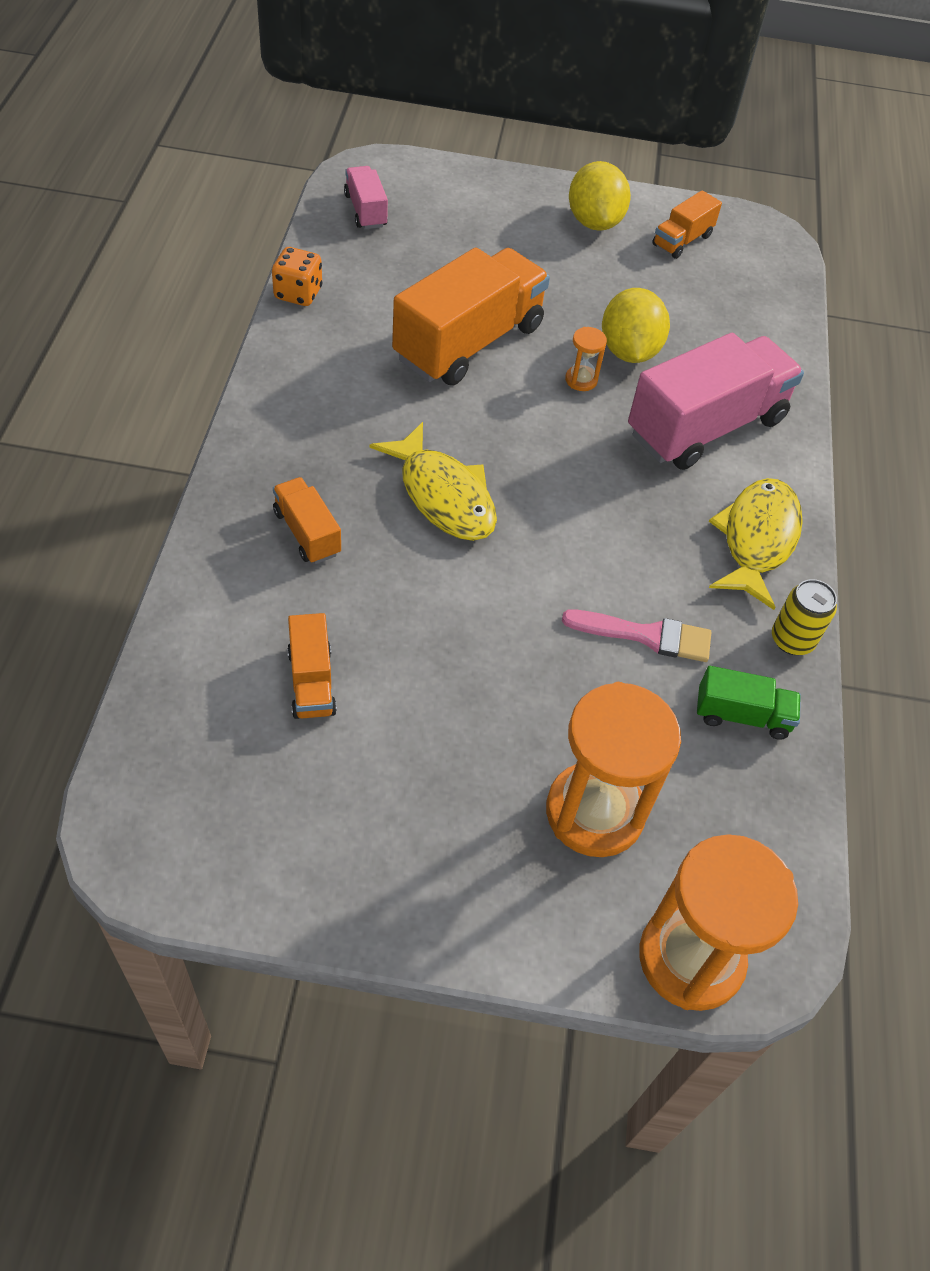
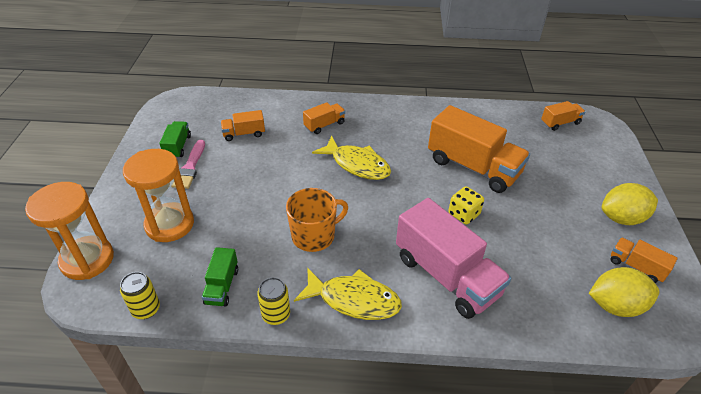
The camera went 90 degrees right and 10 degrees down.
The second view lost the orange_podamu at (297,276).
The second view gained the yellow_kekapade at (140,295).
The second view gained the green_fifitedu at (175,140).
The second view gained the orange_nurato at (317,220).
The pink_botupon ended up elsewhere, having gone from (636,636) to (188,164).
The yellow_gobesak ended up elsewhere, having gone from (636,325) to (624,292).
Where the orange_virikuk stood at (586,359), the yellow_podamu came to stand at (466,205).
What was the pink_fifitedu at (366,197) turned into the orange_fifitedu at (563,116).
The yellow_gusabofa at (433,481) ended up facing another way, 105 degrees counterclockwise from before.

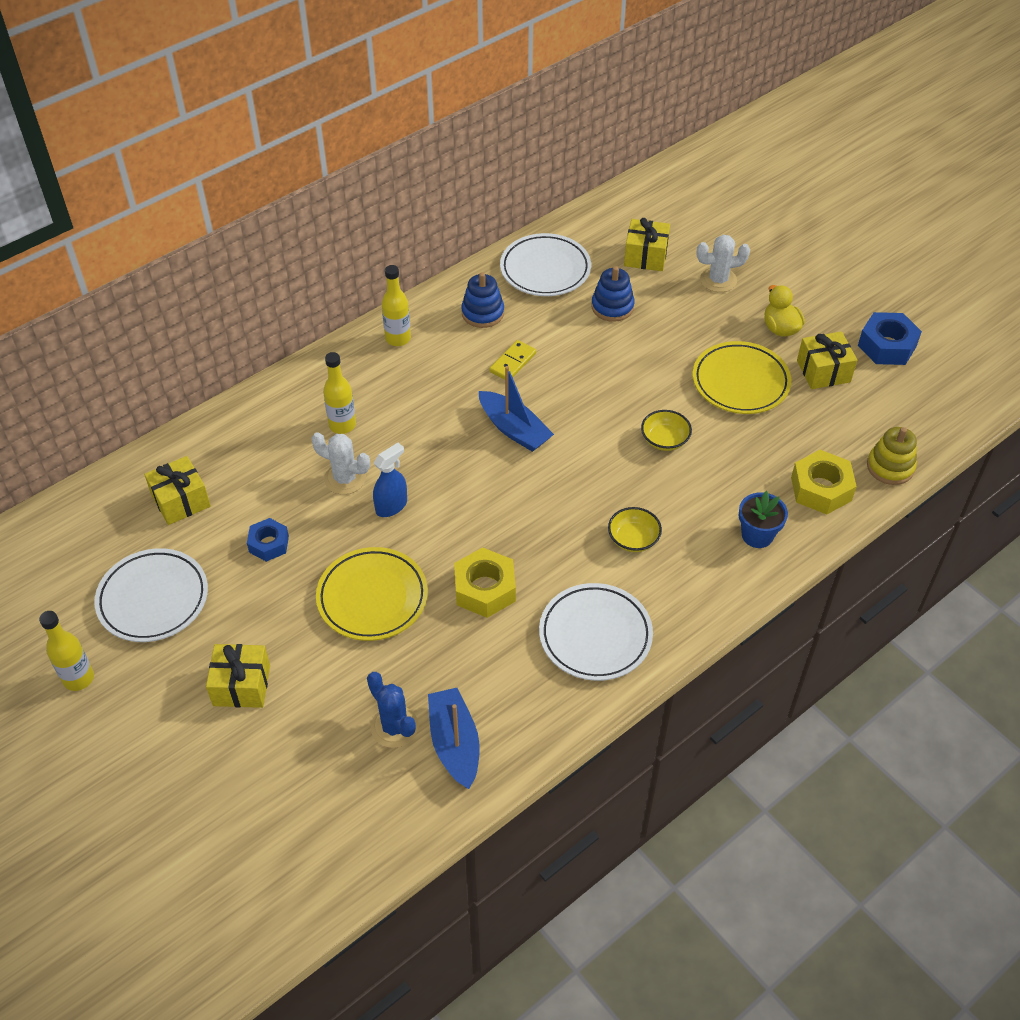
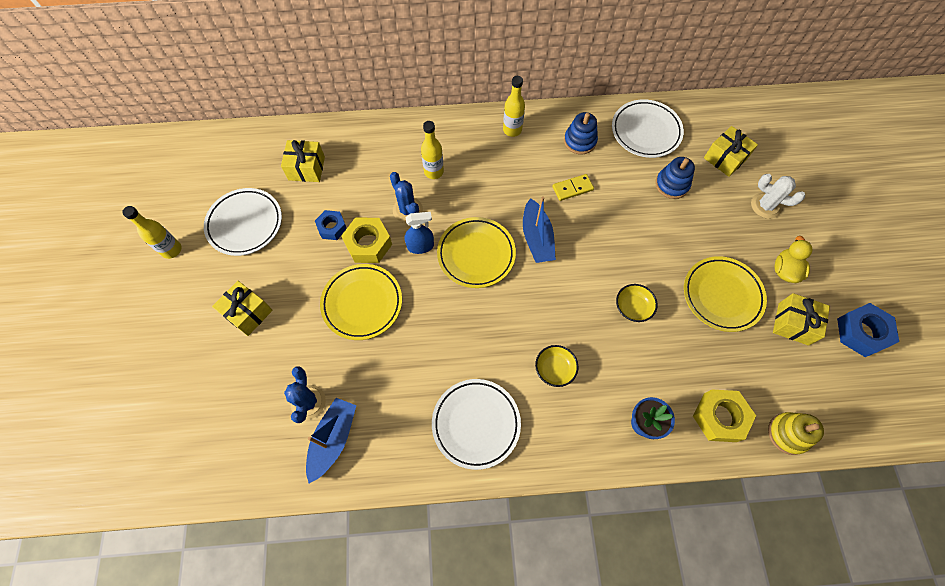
The camera went 35 degrees right and 15 degrees up.
The second view gained the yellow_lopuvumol at (476,252).
The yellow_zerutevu ended up elsewhere, having gone from (485,582) to (366,240).
What was the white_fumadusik at (340,463) turned into the blue_fumadusik at (406,197).

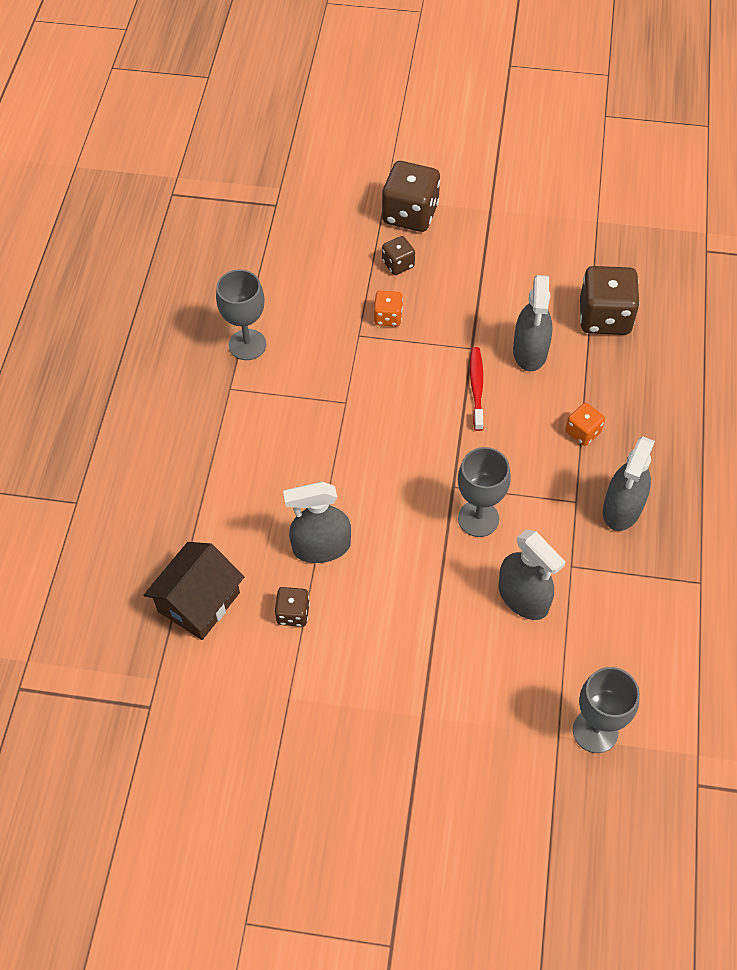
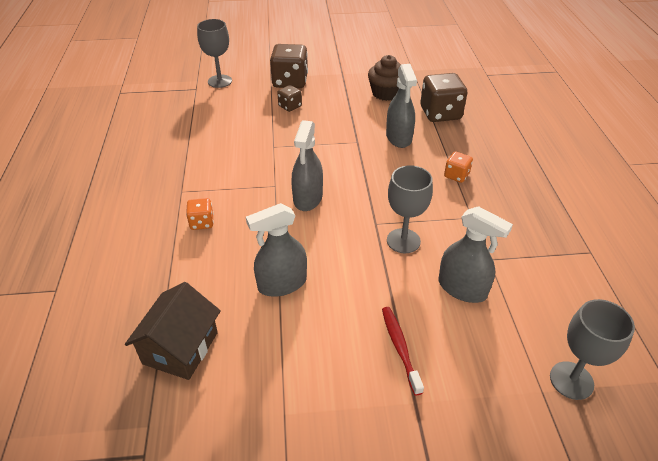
The camera went 15 degrees left and 15 degrees down.
The second view lost the brown_podamu at (292,607).
The second view gained the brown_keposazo at (384,78).
The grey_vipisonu ended up elsewhere, having gone from (241,315) to (214,53).
The orange_podamu ended up elsewhere, having gone from (388,309) to (200,214).
The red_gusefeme ended up elsewhere, having gone from (477,389) to (403,351).
The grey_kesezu ended up elsewhere, having gone from (629,483) to (307,165).

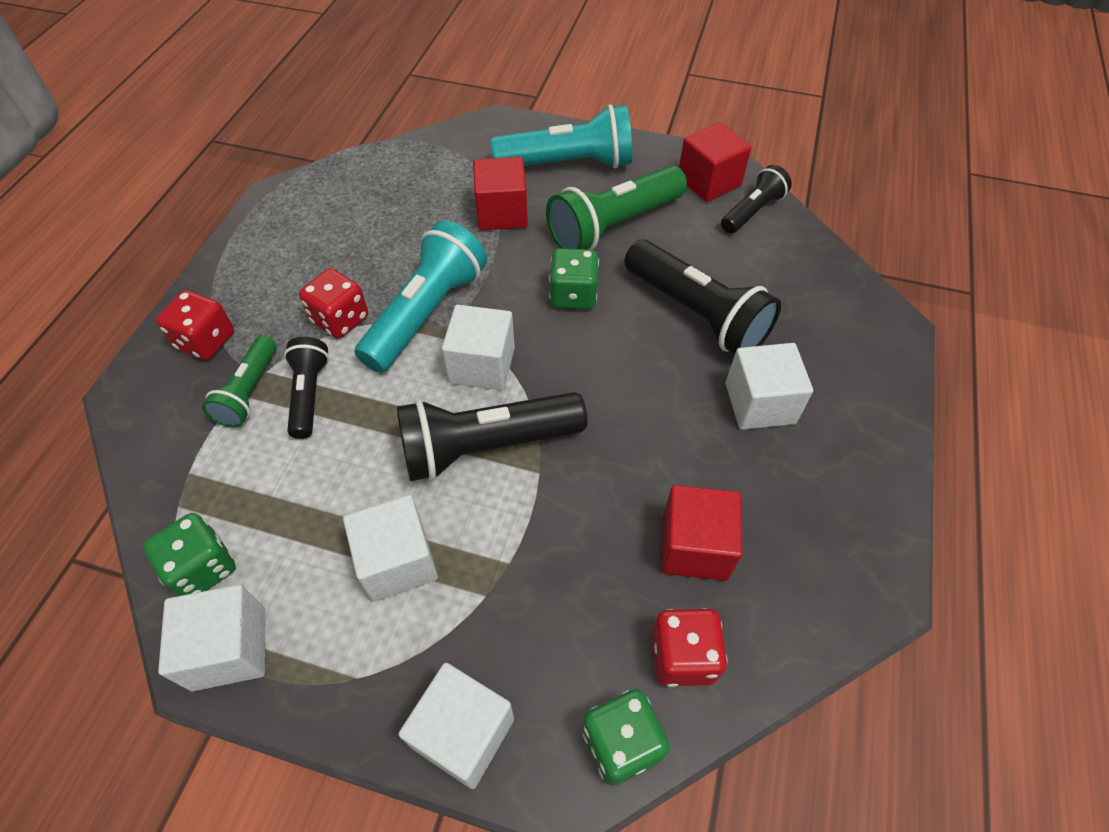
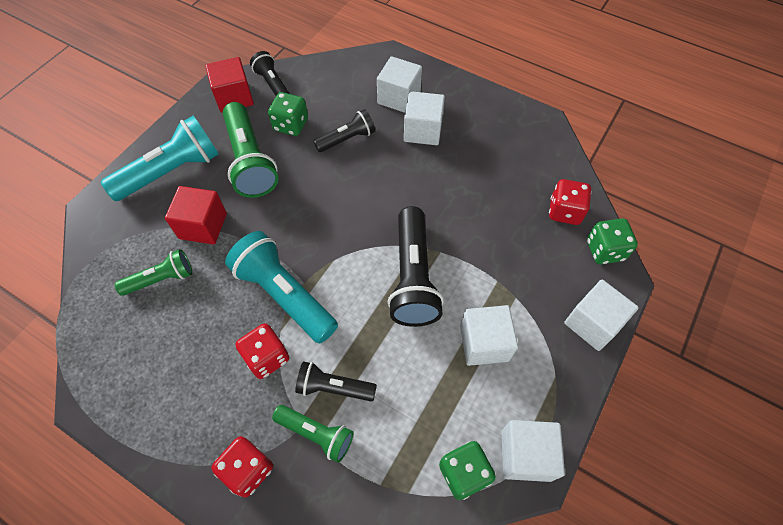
The camera went 75 degrees left and 5 degrees up.
The second view lost the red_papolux at (702,533).
The second view gained the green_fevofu at (153,272).
The white_papolux ended up elsewhere, having gone from (478,347) to (399,84).
The green_podamu ended up elsewhere, having gone from (574,278) to (288,114).
The turquoise_fevofu at (561,136) ended up facing another way, 45 degrees clockwise from before.
The size of the black_fevofu at (702,297) changed by a factor of 0.58.

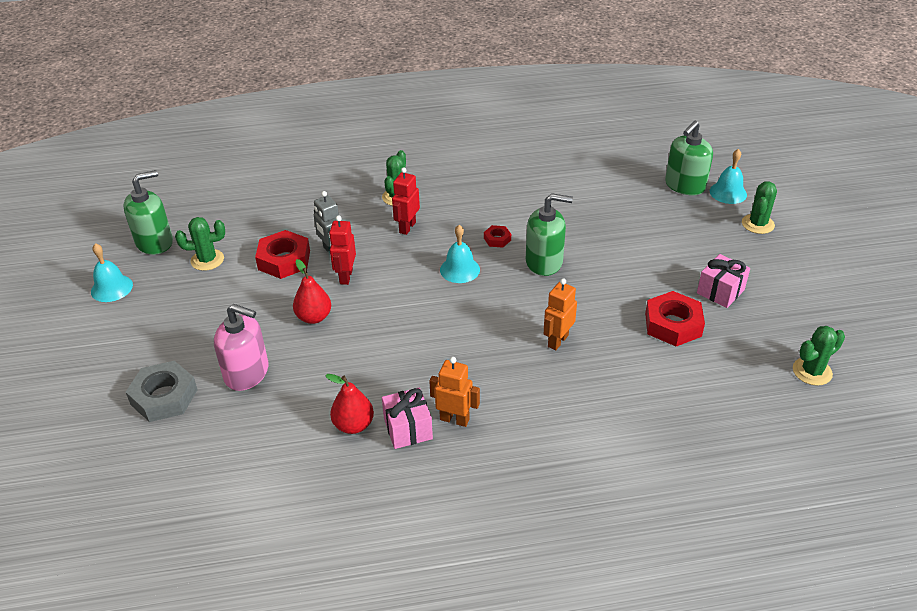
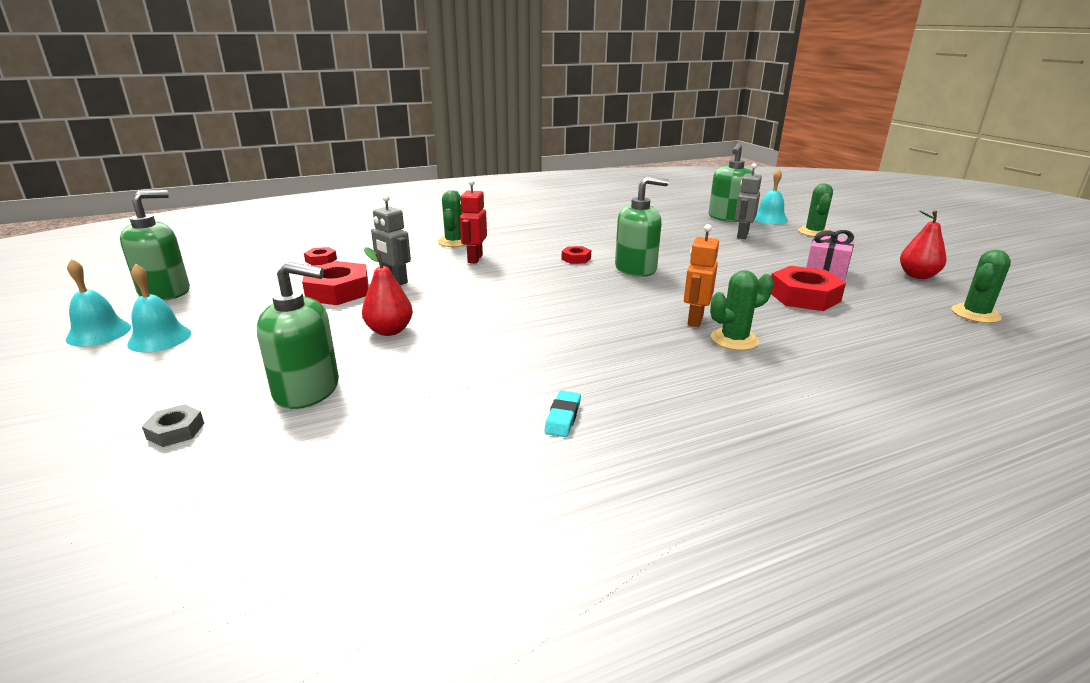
The camera went 15 degrees left and 15 degrees down.
The second view lost the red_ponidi at (342,250).
The second view lost the orange_ponidi at (454,392).
The second view gained the red_zerutevu at (320,256).
The second view gained the grey_ponidi at (748,201).
The green_fumadusik ended up elsewhere, having gone from (200,244) to (742,310).
The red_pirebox ended up elsewhere, having gone from (349,404) to (923,245).
The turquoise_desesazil ended up elsewhere, having gone from (460,254) to (159,308).
Where the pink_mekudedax stood at (407,418), the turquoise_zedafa came to stand at (563,413).
What was the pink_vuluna at (241,347) turned into the green_vuluna at (298,335).
The size of the grey_zerutevu at (162,391) changed by a factor of 0.50.

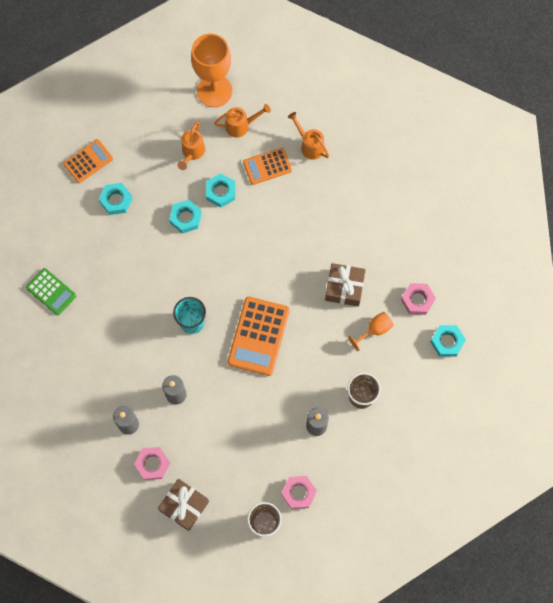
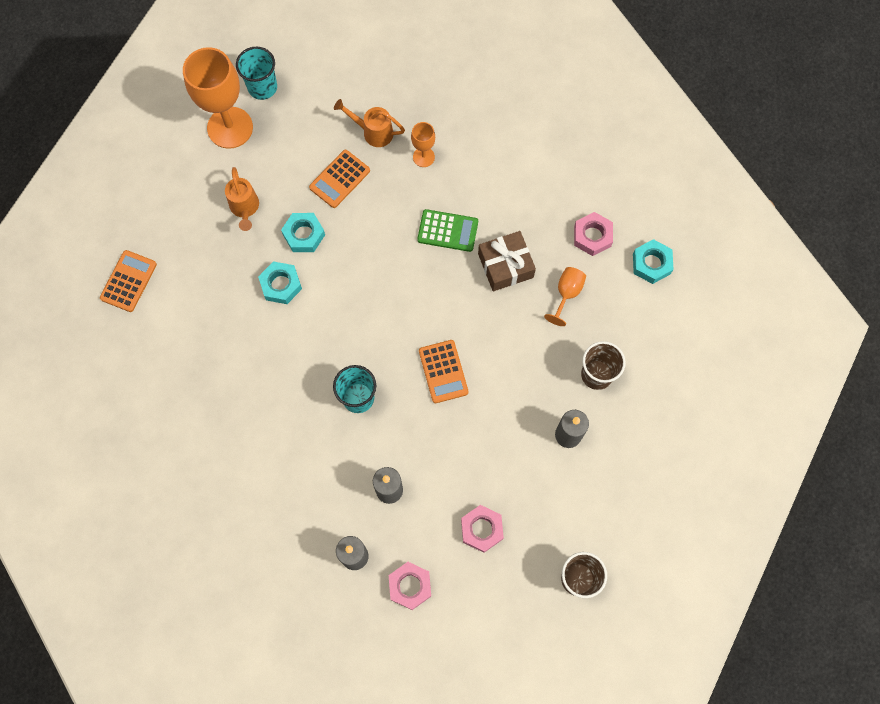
The camera went 30 degrees left and 0 degrees up.
The second view lost the turquoise_zerutevu at (116,199).
The second view lost the brown_mekudedax at (183,505).
The second view lost the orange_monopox at (242,121).
The second view gained the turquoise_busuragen at (256,73).
The second view gained the orange_vipisonu at (423,144).
The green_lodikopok ended up elsewhere, having gone from (51,291) to (447,230).
The pink_zerutevu ended up elsewhere, having gone from (299,492) to (482,529).
The size of the orange_lodikopok at (259,336) changed by a factor of 0.62.

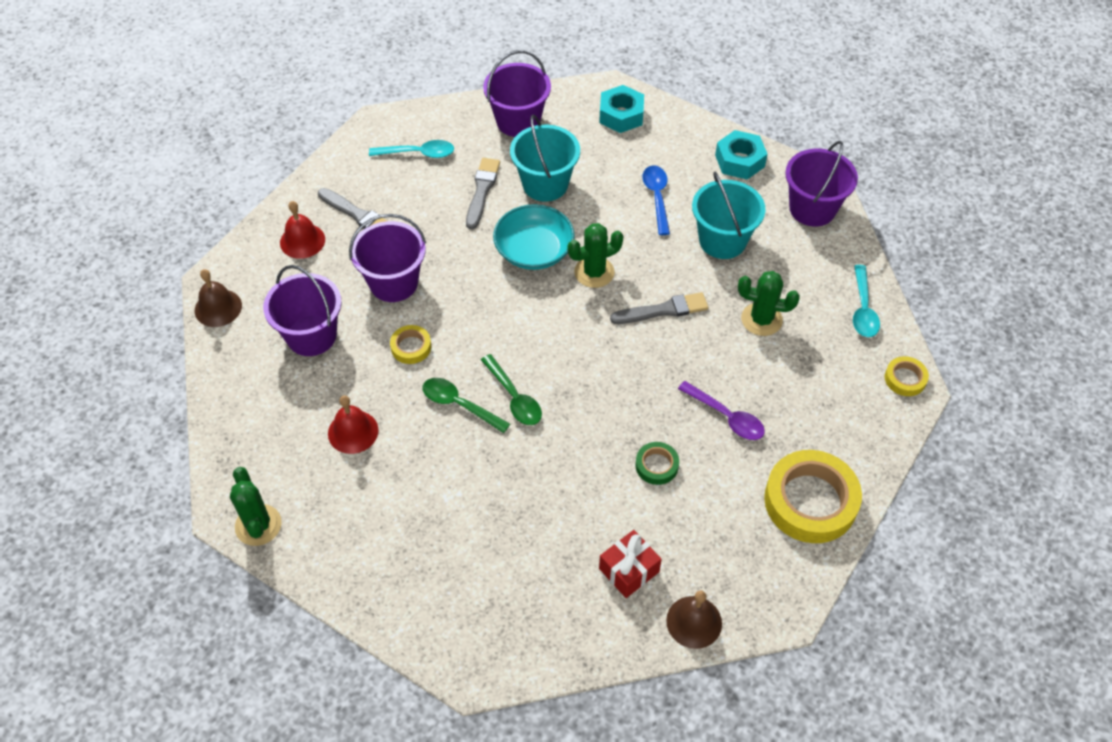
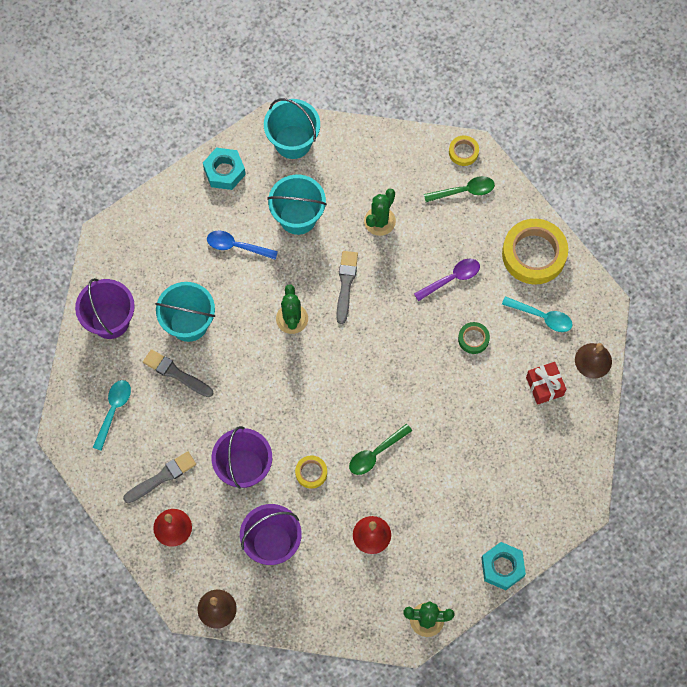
The camera went 70 degrees left and 15 degrees up.
The second view lost the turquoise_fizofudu at (534,237).
The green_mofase ended up elsewhere, having gone from (511,389) to (459,189).
The turquoise_zerutevu ended up elsewhere, having gone from (621,109) to (503,566).
The turquoise_mofase ended up elsewhere, having gone from (866,301) to (537,314).
What was the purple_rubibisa at (821,184) turned into the turquoise_rubibisa at (292,128).

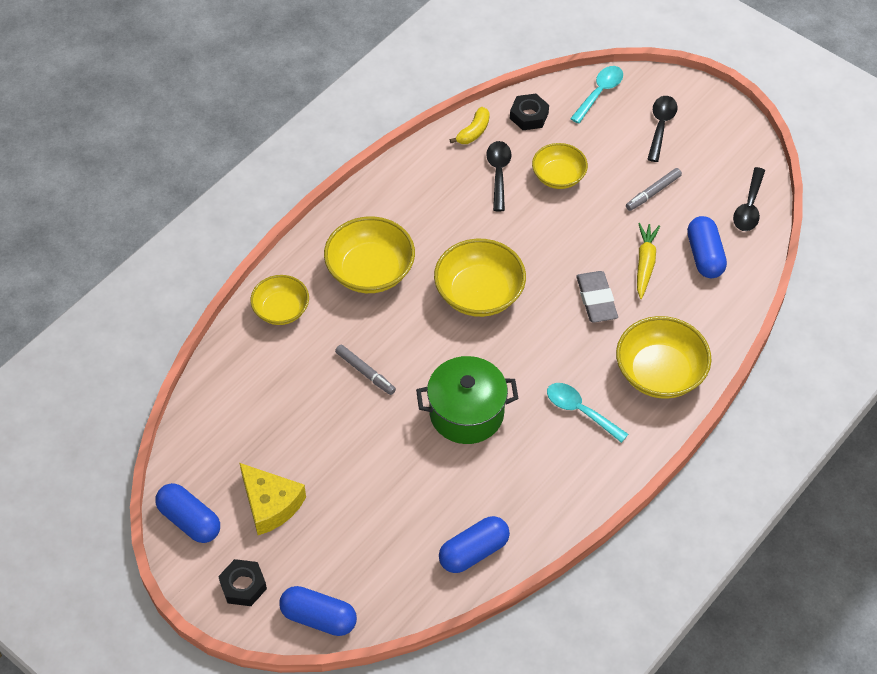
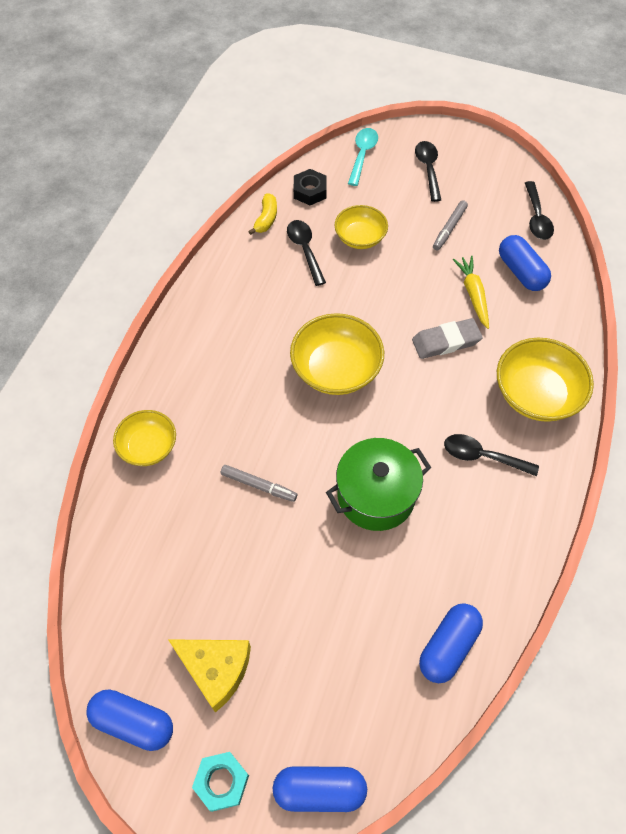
The camera went 20 degrees left and 5 degrees up.
The second view lost the yellow_fizofudu at (369,254).
What was the black_zerutevu at (242,582) turned into the turquoise_zerutevu at (220,782).
What was the turquoise_mofase at (587,413) turned into the black_mofase at (491,455).
The grey_zedafa at (597,297) ended up facing another way, 75 degrees counterclockwise from before.

